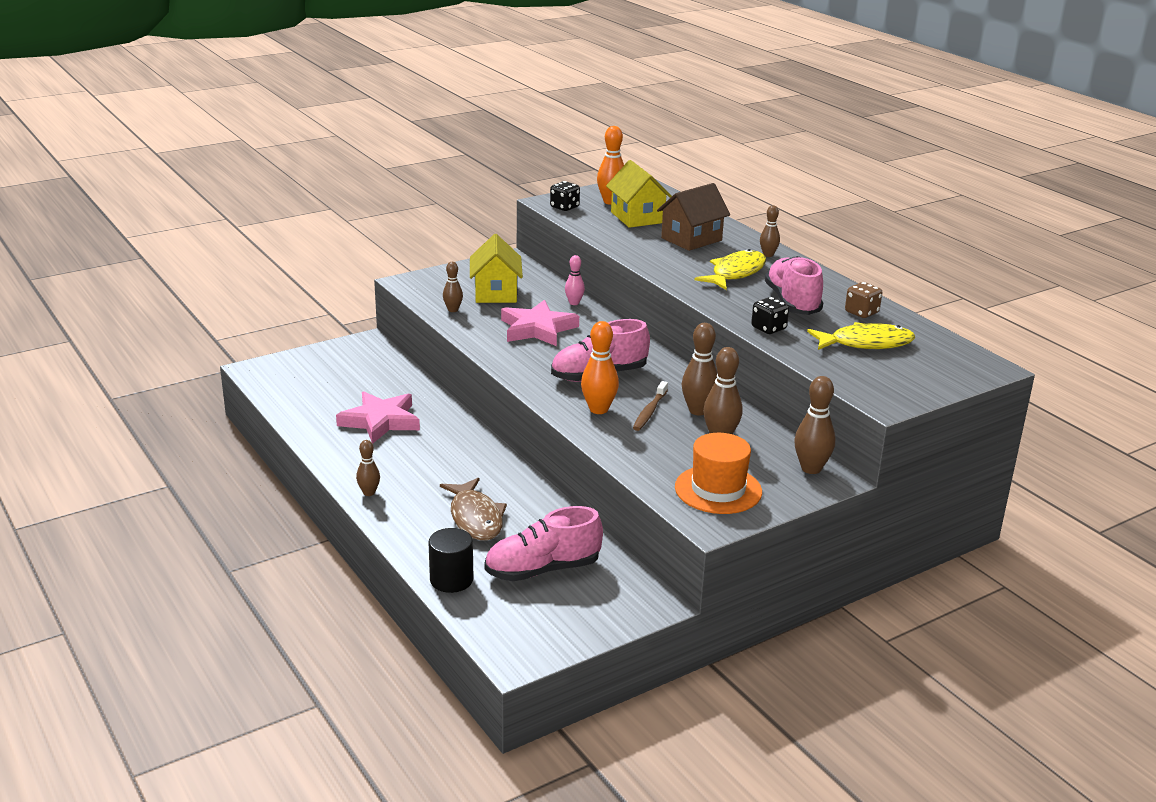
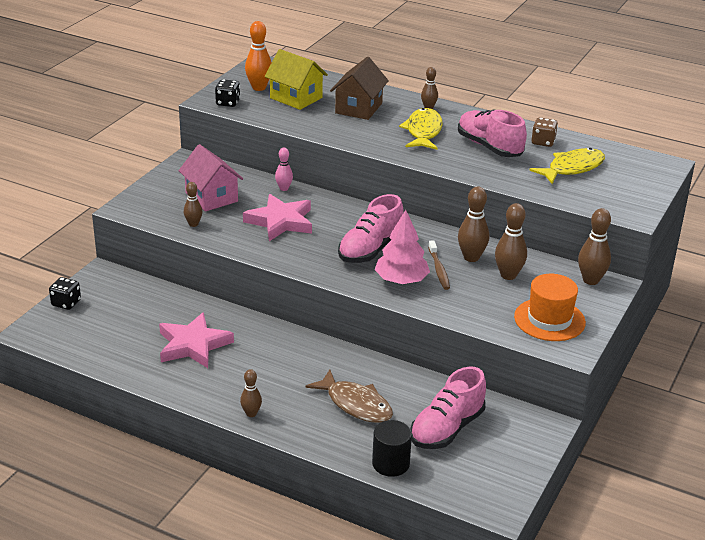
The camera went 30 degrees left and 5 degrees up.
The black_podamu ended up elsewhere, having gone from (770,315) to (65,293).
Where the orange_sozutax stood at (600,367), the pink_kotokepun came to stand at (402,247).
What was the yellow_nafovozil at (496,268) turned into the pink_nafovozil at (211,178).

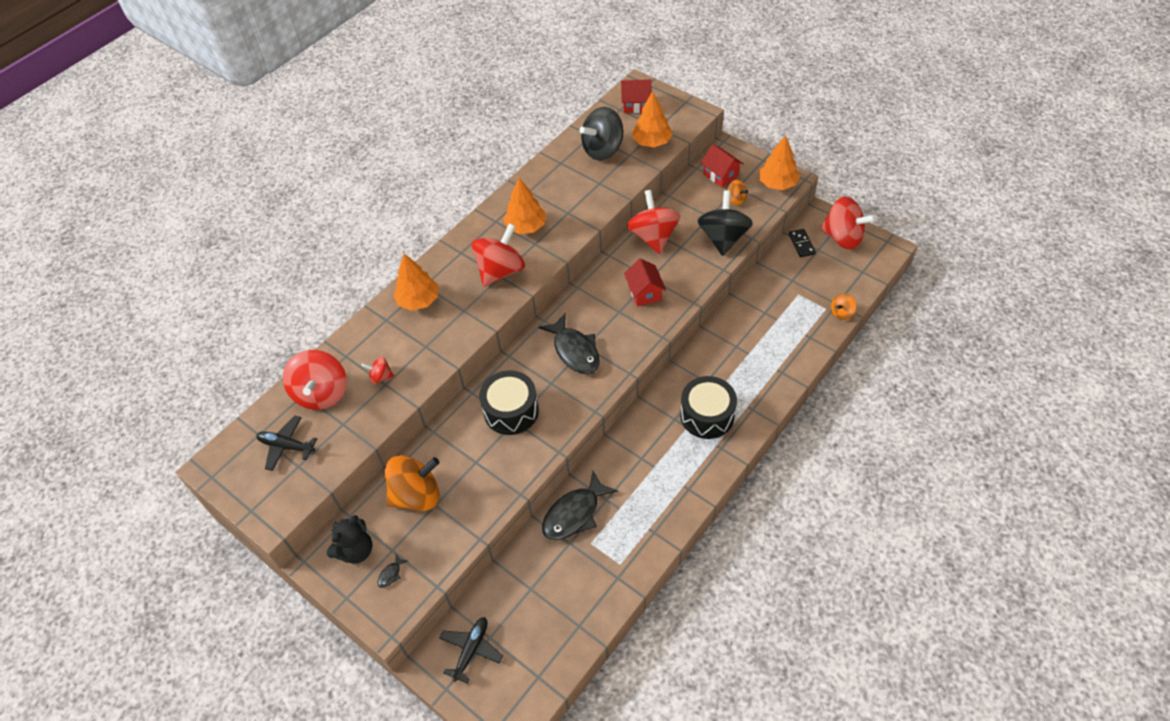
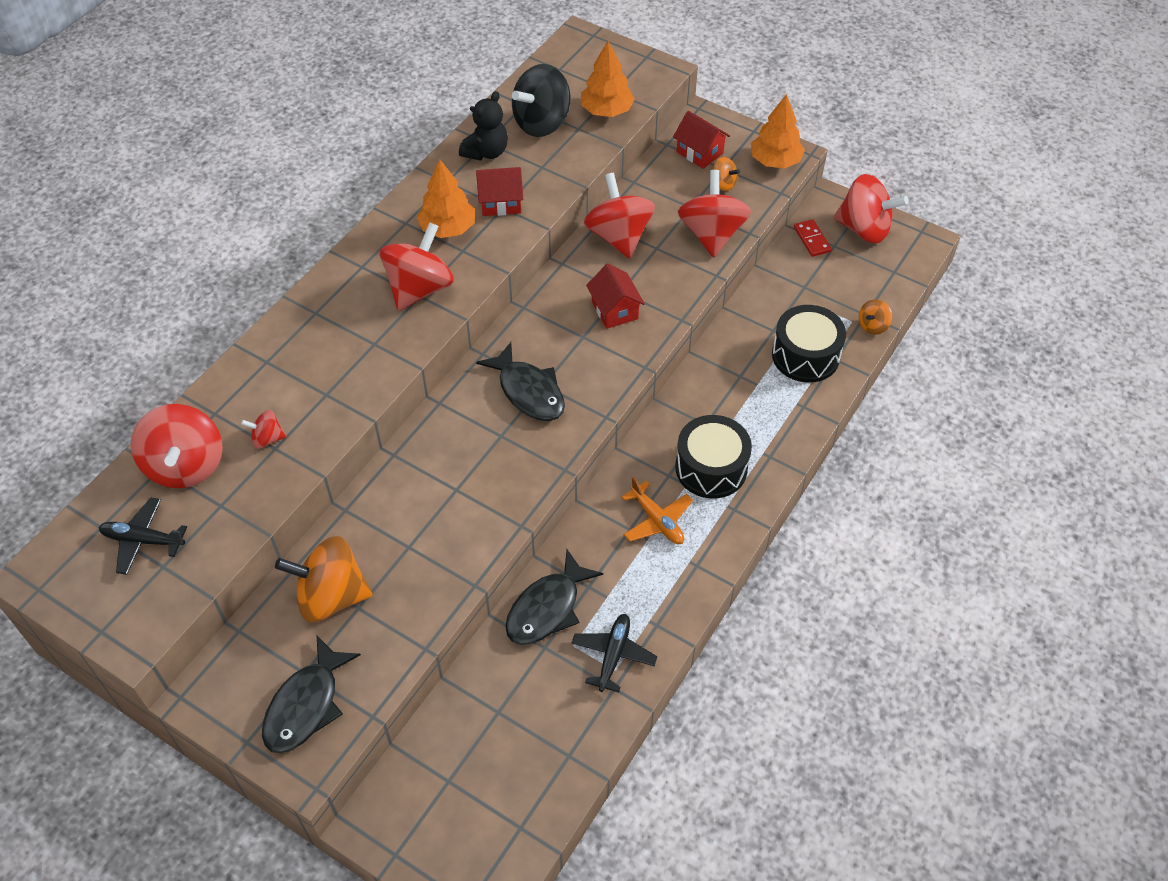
The camera went 10 degrees left and 0 degrees up.
The second view lost the orange_kotokepun at (415,282).
The second view gained the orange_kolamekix at (657,510).
The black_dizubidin ended up elsewhere, having gone from (349,539) to (483,126).
The black_kolamekix ended up elsewhere, having gone from (471,650) to (614,653).
The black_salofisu ended up elsewhere, having gone from (509,402) to (809,344).
The red_nafovozil ended up elsewhere, having gone from (636,96) to (499,191).
What was the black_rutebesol at (725,223) turned into the red_rutebesol at (714,213).
What was the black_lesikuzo at (802,243) turned into the red_lesikuzo at (813,238).
The orange_rutebesol at (412,483) ended up facing another way, 150 degrees counterclockwise from before.
The size of the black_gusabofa at (392,571) changed by a factor of 2.50.

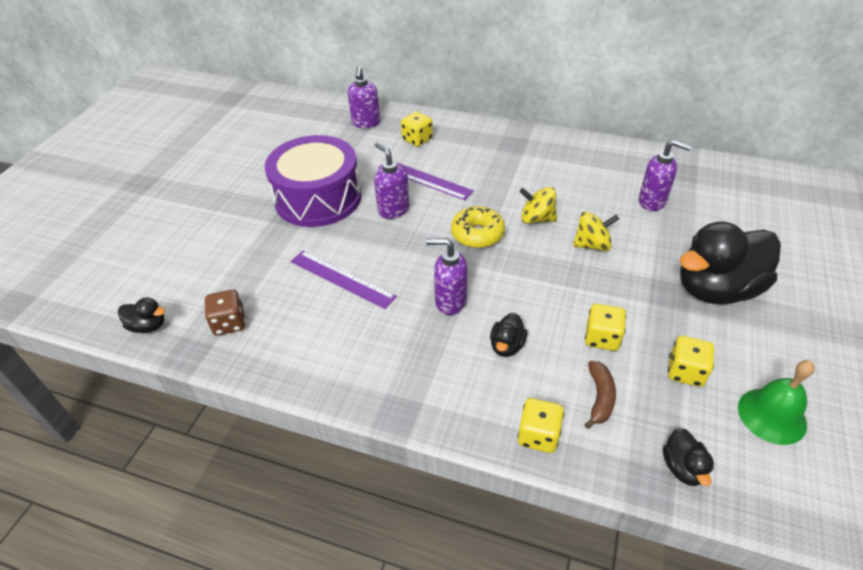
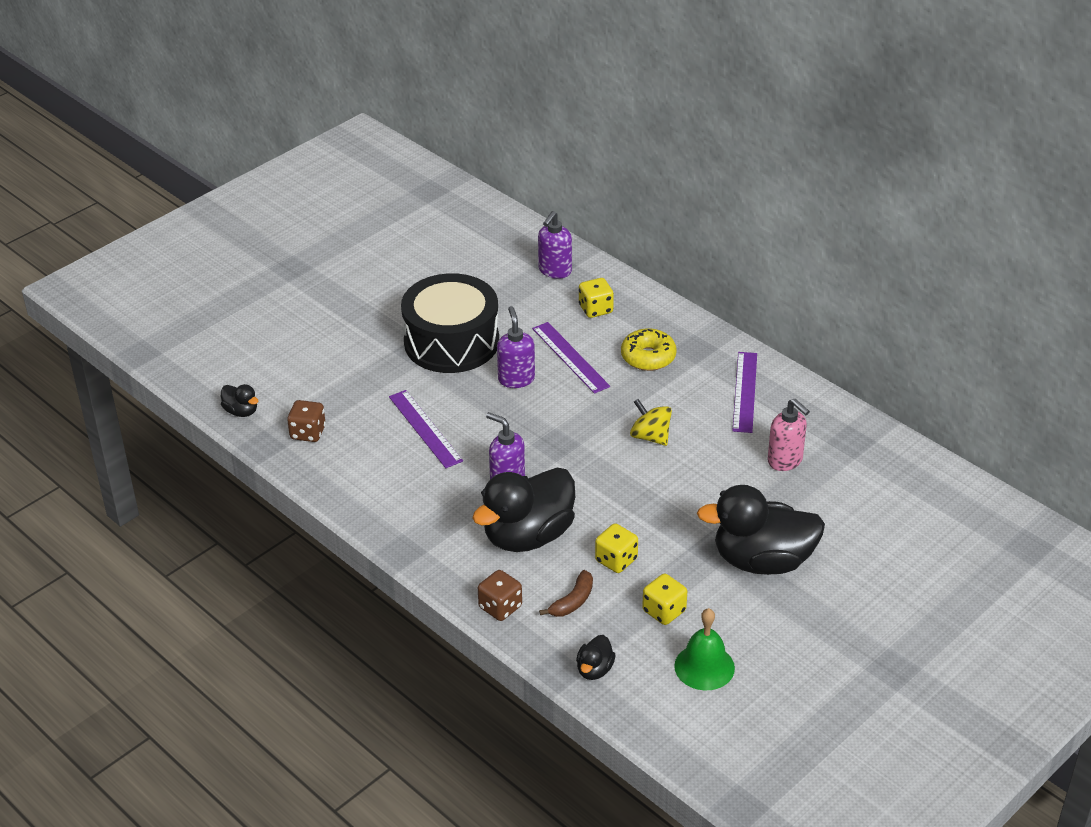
The camera went 25 degrees right and 5 degrees down.
The second view lost the yellow_rutebesol at (596,231).
The second view gained the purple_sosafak at (744,392).
The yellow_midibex ended up elsewhere, having gone from (478,227) to (649,349).
What was the purple_salofisu at (313,181) turned into the black_salofisu at (450,323).
What was the yellow_podamu at (541,425) turned into the brown_podamu at (500,595).
What was the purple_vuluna at (665,175) turned into the pink_vuluna at (788,435).
The size of the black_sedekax at (508,335) changed by a factor of 2.31.

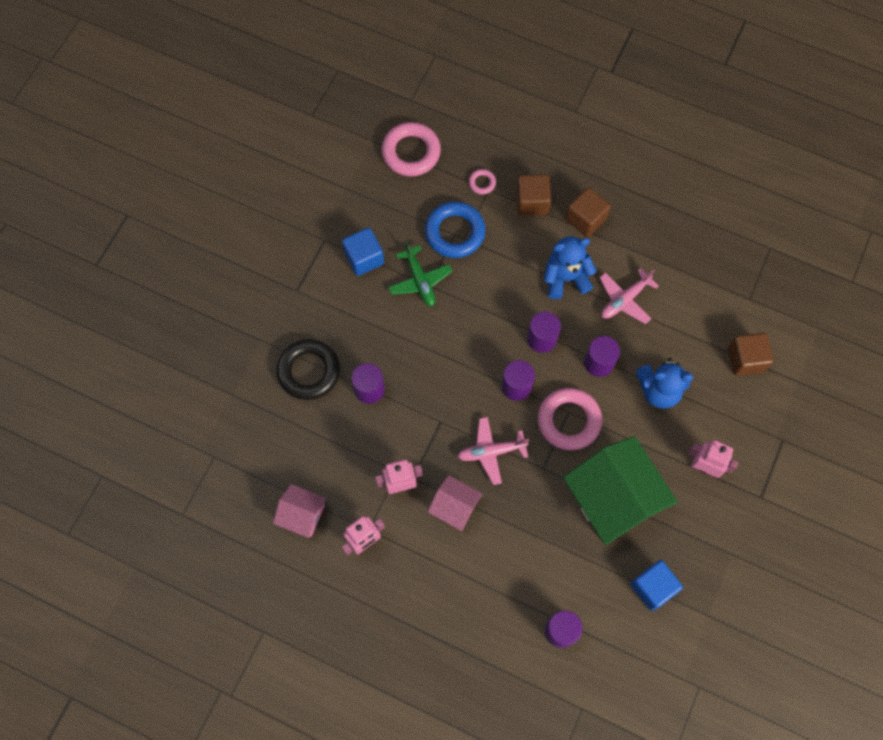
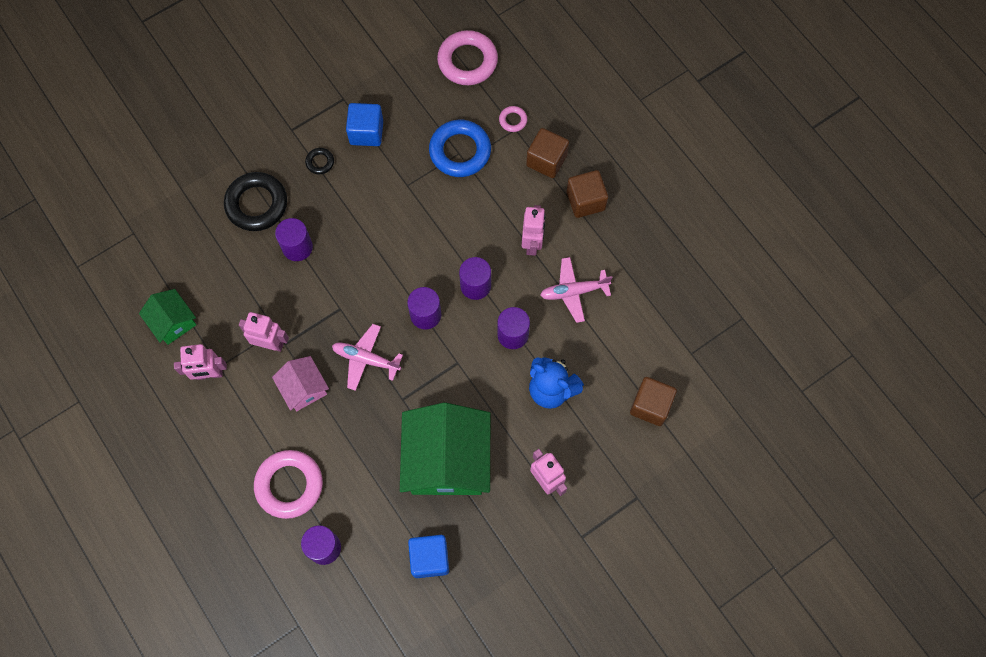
The camera went 30 degrees right and 0 degrees up.
The second view lost the green_kolamekix at (420,274).
The second view gained the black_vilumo at (319,161).
The pink_vilumo ended up elsewhere, having gone from (570,419) to (288,484).
Where the blue_dizubidin stood at (570,267), the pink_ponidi came to stand at (534,230).
What was the pink_nafovozil at (300,511) turned into the green_nafovozil at (167,317).

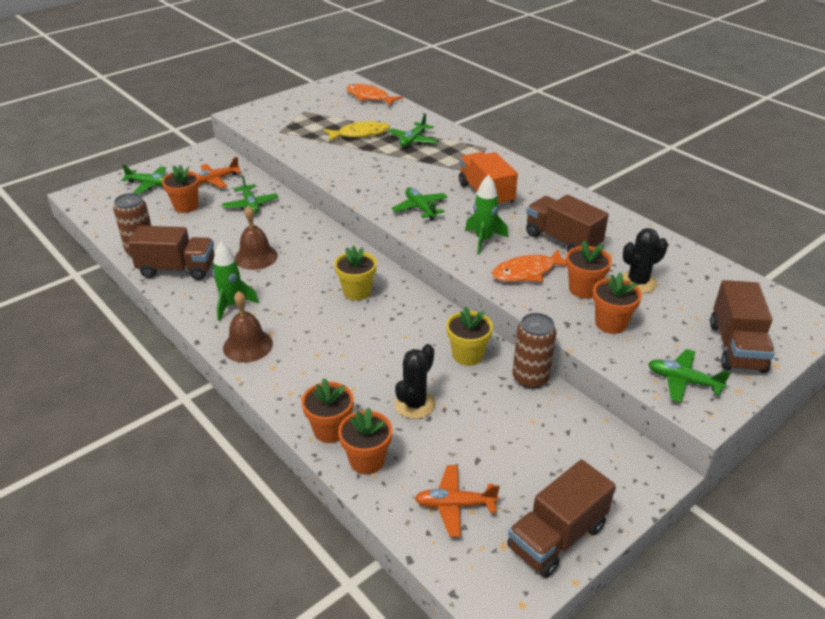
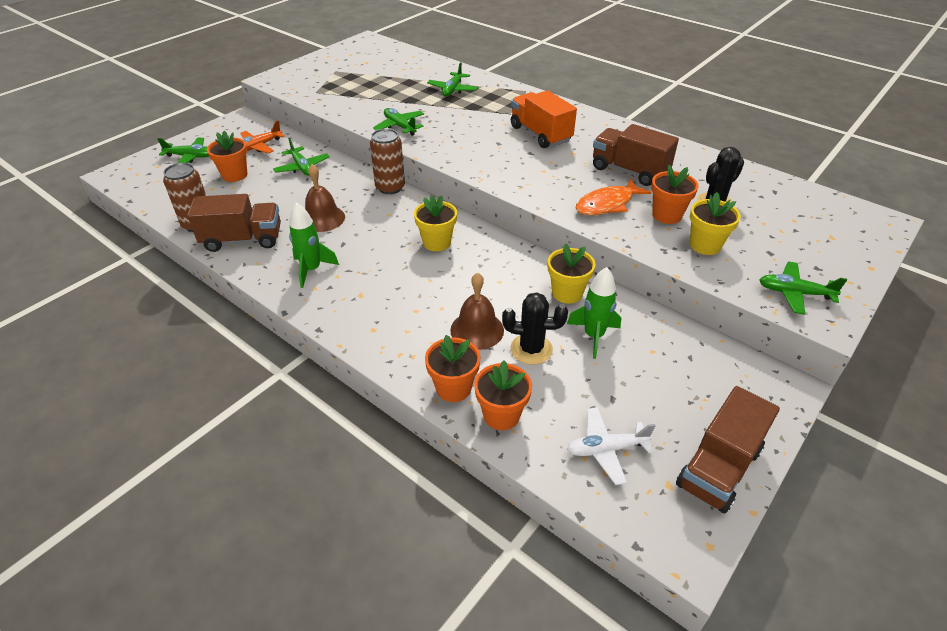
The camera went 10 degrees left and 5 degrees up.
The second view lost the yellow_gusabofa at (357,131).
The second view lost the orange_gusabofa at (374,95).
The second view lost the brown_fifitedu at (742,326).
The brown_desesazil ended up elsewhere, having gone from (248,327) to (477,311).
The green_kolamekix ended up elsewhere, having gone from (419,203) to (398,122).
The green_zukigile ended up elsewhere, having gone from (486,214) to (594,313).
The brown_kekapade ended up elsewhere, having gone from (534,350) to (387,161).
What was the orange_kolamekix at (457,501) turned into the white_kolamekix at (611,446).
What was the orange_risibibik at (617,303) turned into the yellow_risibibik at (715,223).
The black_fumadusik at (415,381) ended up facing another way, 75 degrees clockwise from before.

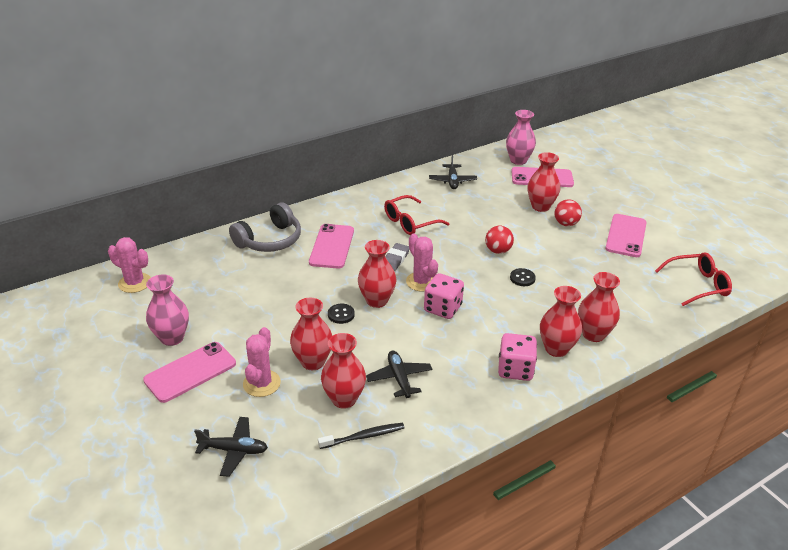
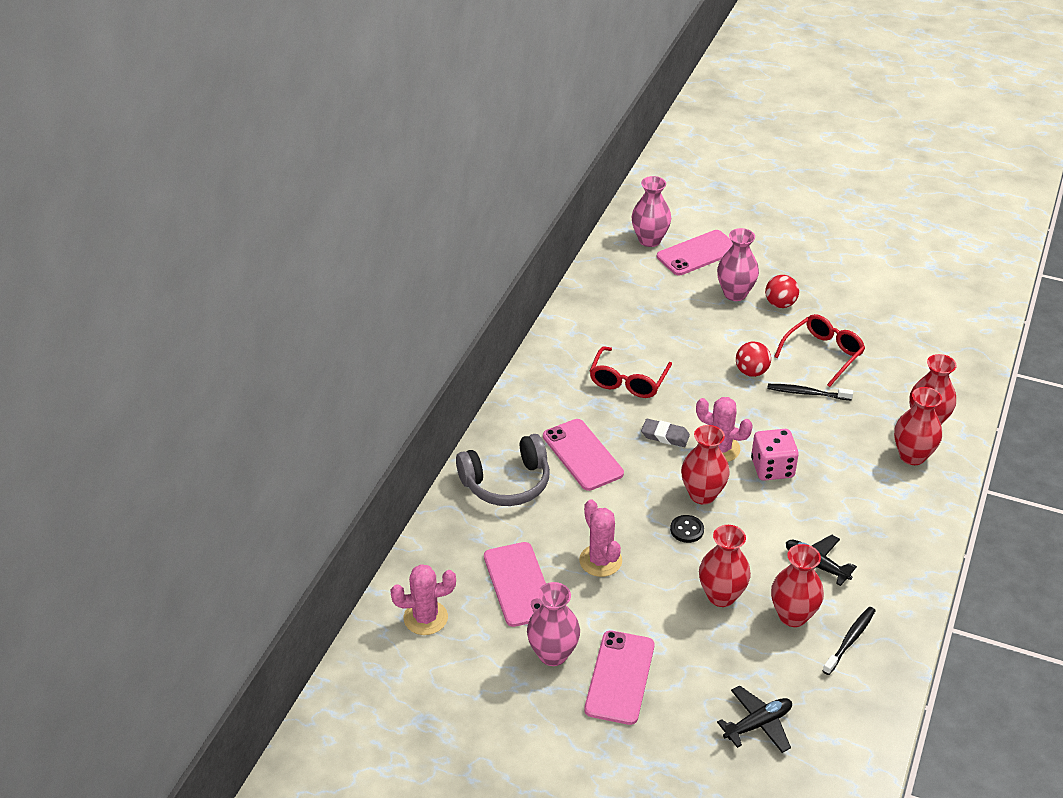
The camera went 35 degrees left and 5 degrees up.
The second view lost the black_kolamekix at (453,172).
The second view lost the pink_podamu at (517,357).
The pink_fumadusik ended up elsewhere, having gone from (262,362) to (600,538).
The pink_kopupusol ended up elsewhere, having gone from (626,235) to (515,584).
The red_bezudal ended up elsewhere, having gone from (693,279) to (819,350).
Where the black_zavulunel stood at (523,277), the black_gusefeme came to stand at (810,392).
What was the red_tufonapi at (543,182) turned into the pink_tufonapi at (738,264).
The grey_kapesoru at (265,227) ended up facing another way, 60 degrees clockwise from before.
The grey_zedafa at (397,257) ended up facing another way, 60 degrees counterclockwise from before.

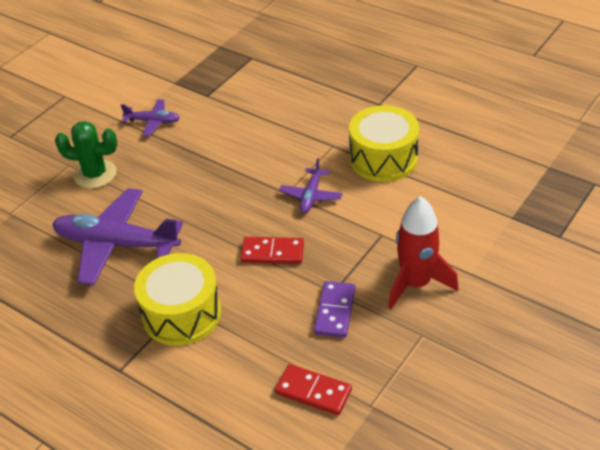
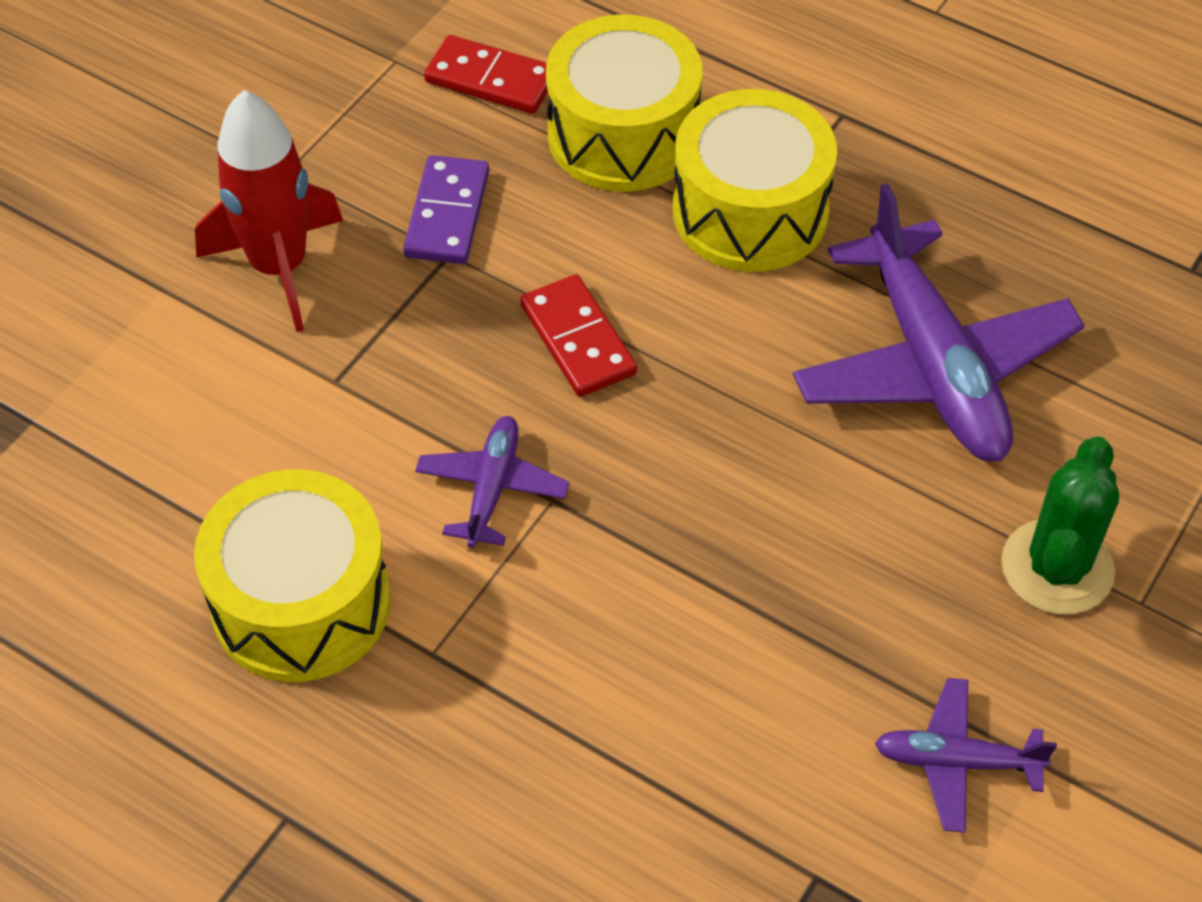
The camera went 175 degrees right and 10 degrees up.
The second view gained the yellow_salofisu at (624,103).
The purple_kolamekix at (117,236) ended up facing another way, 60 degrees clockwise from before.
The green_fumadusik at (86,155) ended up facing another way, 75 degrees counterclockwise from before.
The red_lesikuzo at (272,250) ended up facing another way, 60 degrees clockwise from before.

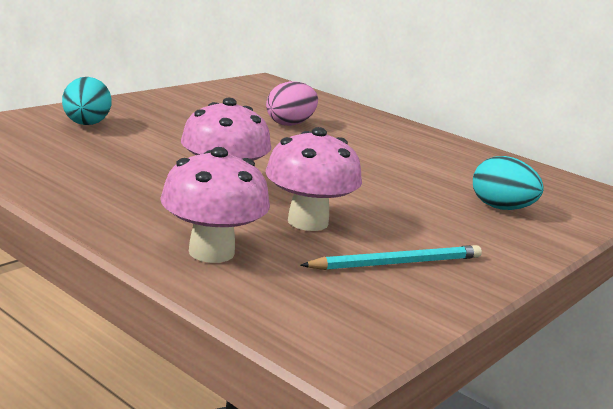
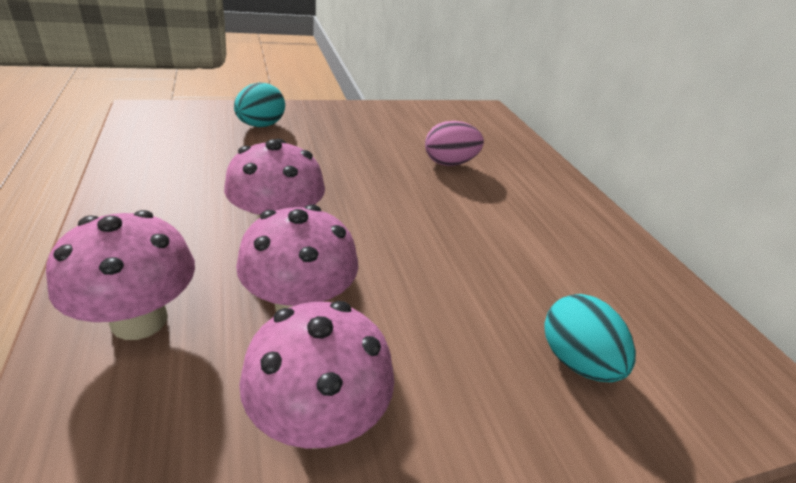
The camera went 30 degrees right and 15 degrees up.
Where the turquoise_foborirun stood at (391,257), the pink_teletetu came to stand at (316,375).

